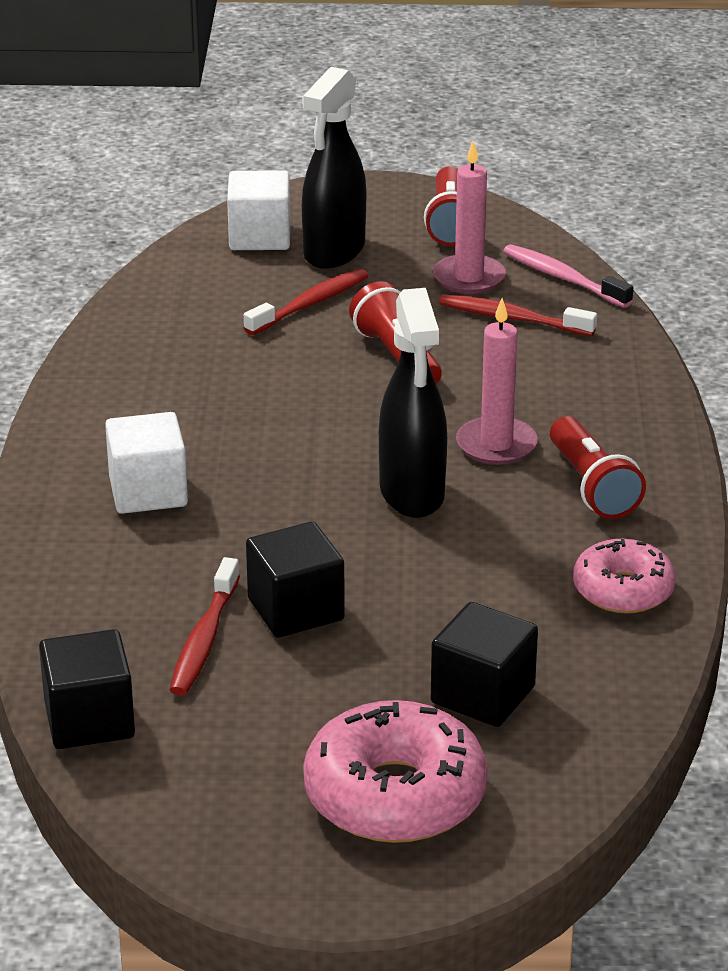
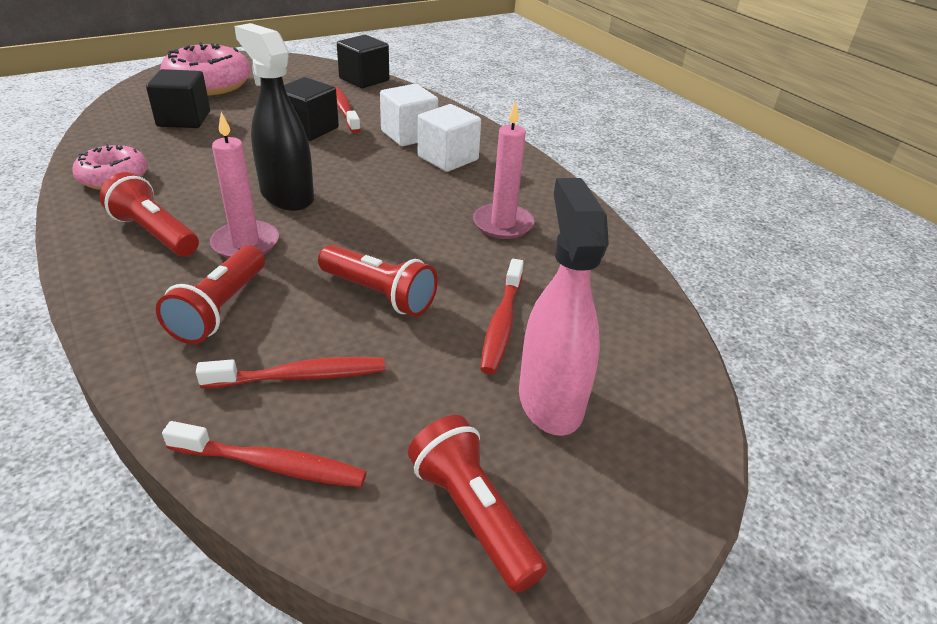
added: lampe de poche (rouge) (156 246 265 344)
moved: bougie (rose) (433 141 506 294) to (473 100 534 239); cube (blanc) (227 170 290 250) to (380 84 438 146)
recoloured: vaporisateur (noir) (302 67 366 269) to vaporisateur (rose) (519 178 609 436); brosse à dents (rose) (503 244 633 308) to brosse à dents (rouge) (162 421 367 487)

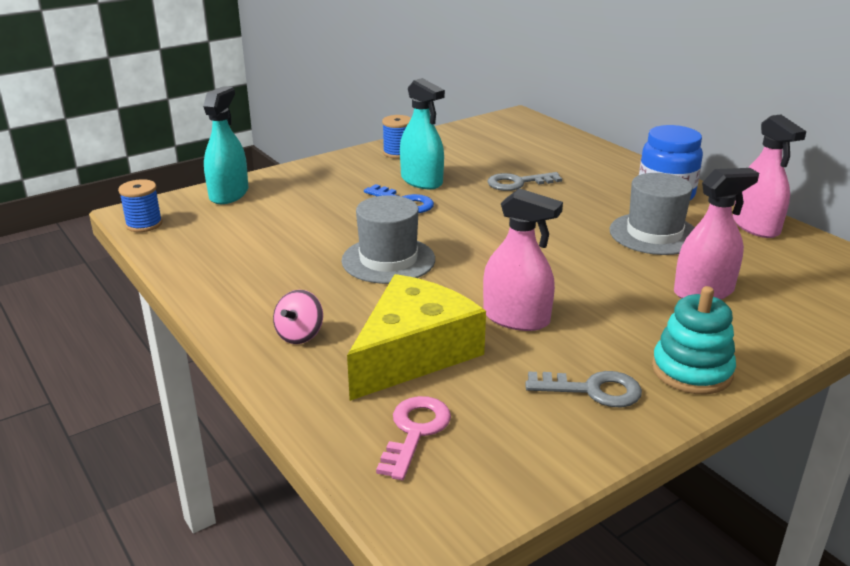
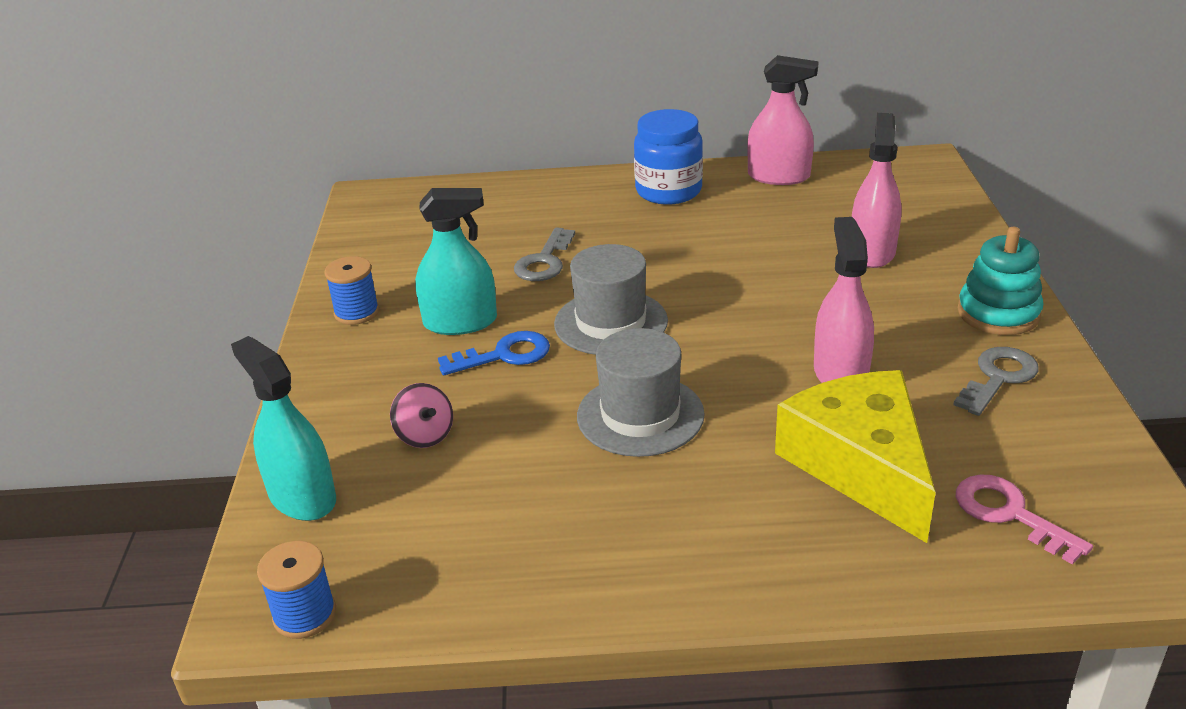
moved: chapeau (gris) (610 173 695 255) to (554 244 668 355); toupie (rose) (273 290 323 344) to (390 383 453 448)
turned: vaporisateur (rose) (483 188 563 331) = (814 217 874 383) 60 degrees counterclockwise

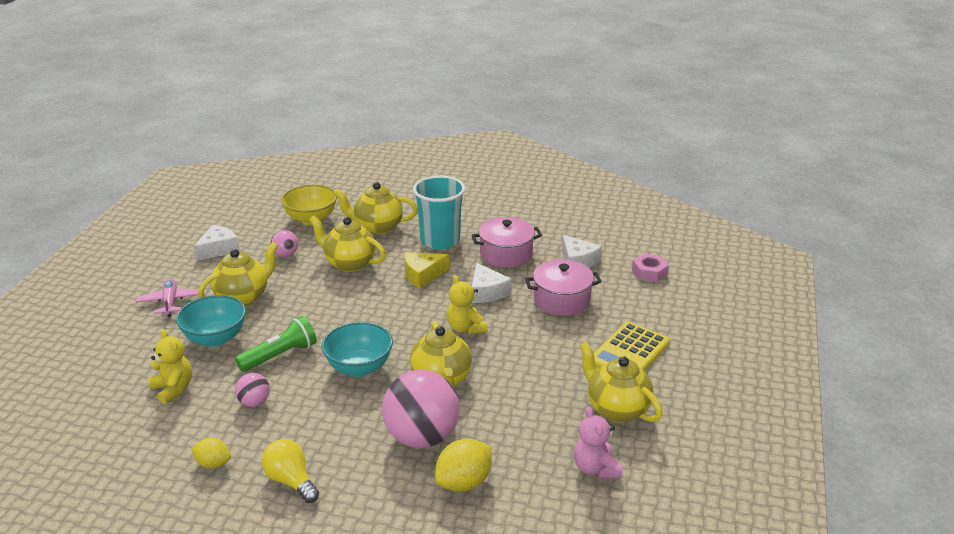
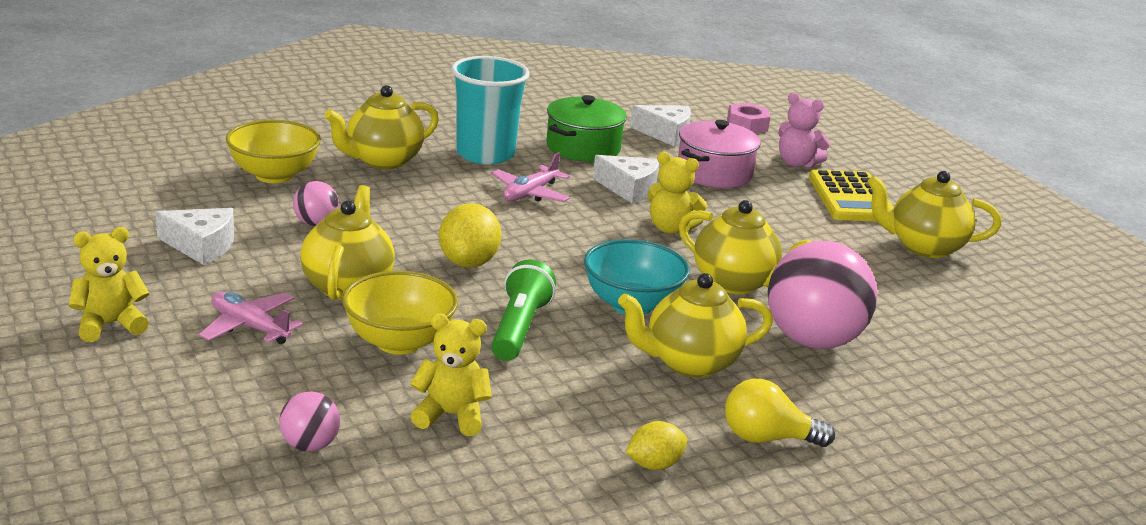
added: ours en peluche (jaune) (69 227 149 342)
moved: théière (jaune) (309 215 386 272) to (618 273 773 378); balle (rose) (235 373 270 407) to (279 391 340 452); ours en peluche (rose) (574 407 623 479) to (778 93 830 167); citron (jaune) (435 439 492 492) to (439 203 501 268)
replaced: fromage (jaune) (404 252 449 288) to avion (rose) (491 152 570 202)
recoloured: marmite (rose) (471 217 542 268) to marmite (vert) (546 95 627 162); bol (turquoise) (176 295 246 347) to bol (jaune) (342 271 458 355)
turned: fromage (blanc) (194 225 240 261) = (156 208 234 265) 105 degrees clockwise

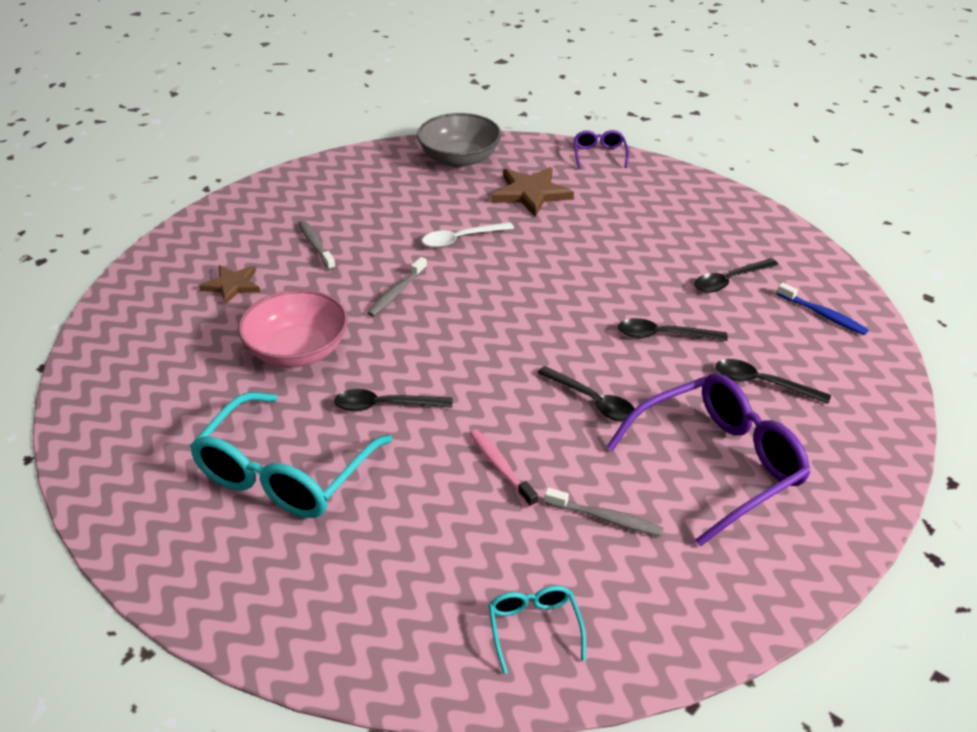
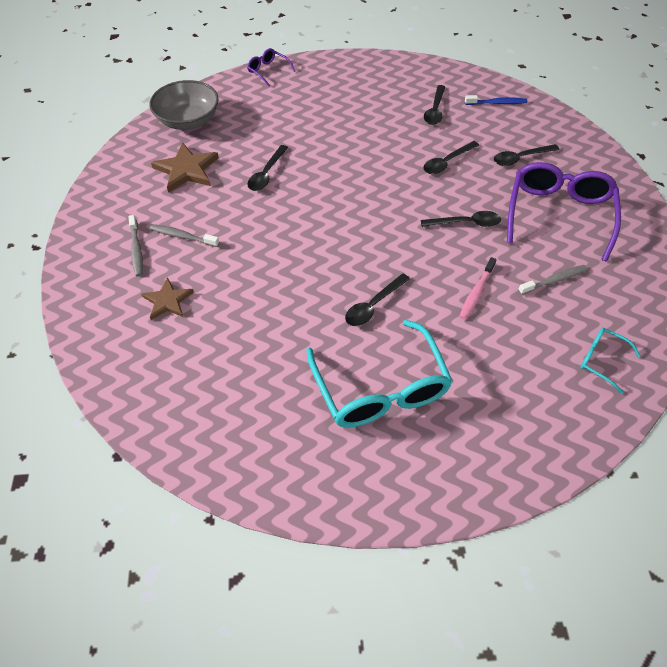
removed: bol (rose) (238 290 348 367)
moved: étoile (marron) (491 167 574 217) to (151 142 219 193); brosse à dents (gris) (367 257 427 317) to (128 215 143 276)
recoloured: cuillère (blanc) (422 222 514 248) to cuillère (noir) (247 145 288 191)
turned: brosse à dents (rose) (470 429 538 508) = (459 257 497 320) 75 degrees counterclockwise

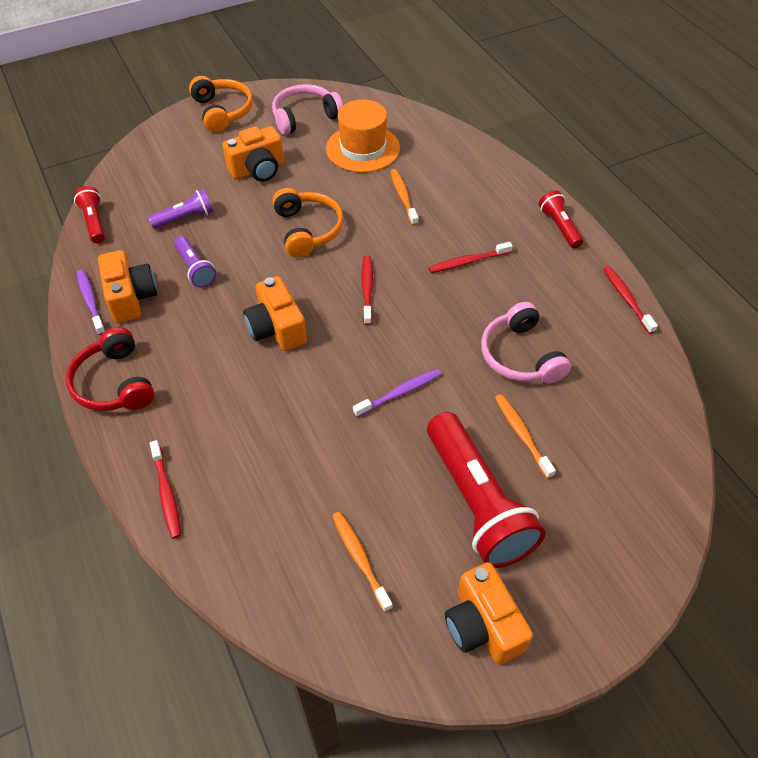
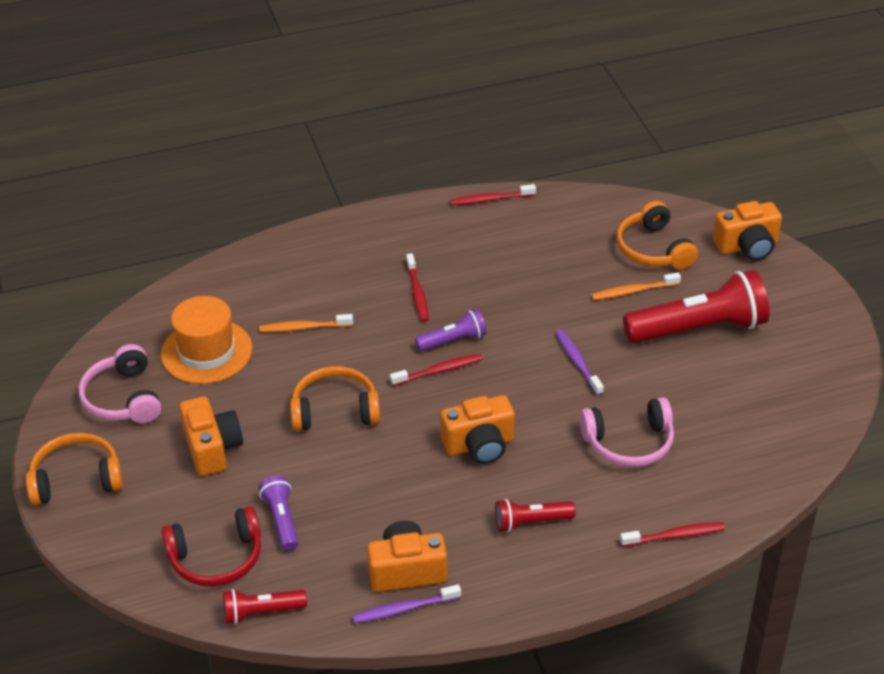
removed: brosse à dents (orange) (332 512 393 612)
added: casque audio (orange) (616 201 698 270)
moved: lampe de poche (rouge) (539 190 583 248) to (495 499 575 532); lampe de poche (violet) (174 236 216 288) to (415 309 487 351); casque audio (rose) (481 302 571 383) to (580 397 674 467); casque audio (rouge) (66 327 155 411) to (161 506 261 587); appareil photo (orange) (445 562 533 664) to (713 201 782 261)
turned: brosse à dents (rouge) (361 255 373 325) = (390 354 482 386) 150 degrees clockwise

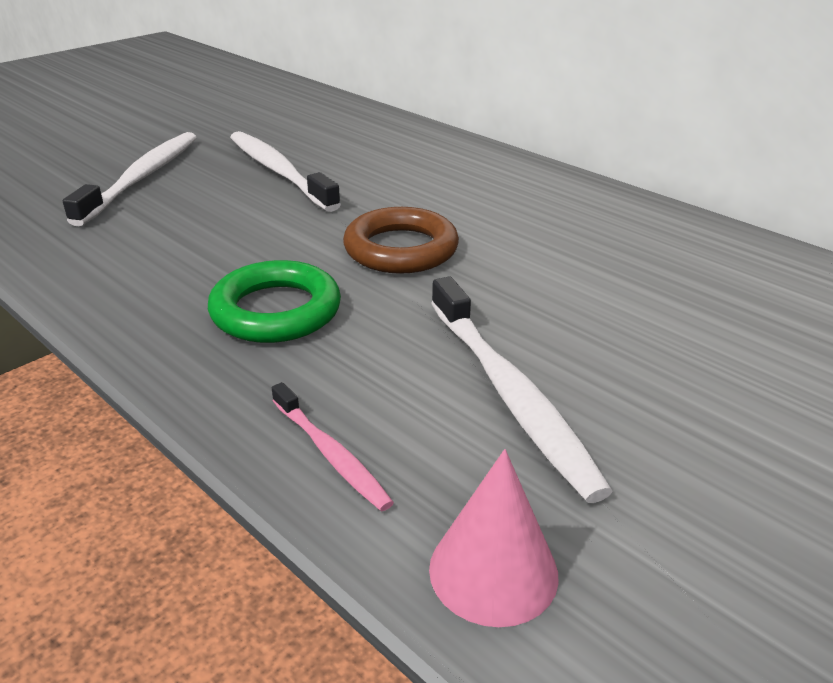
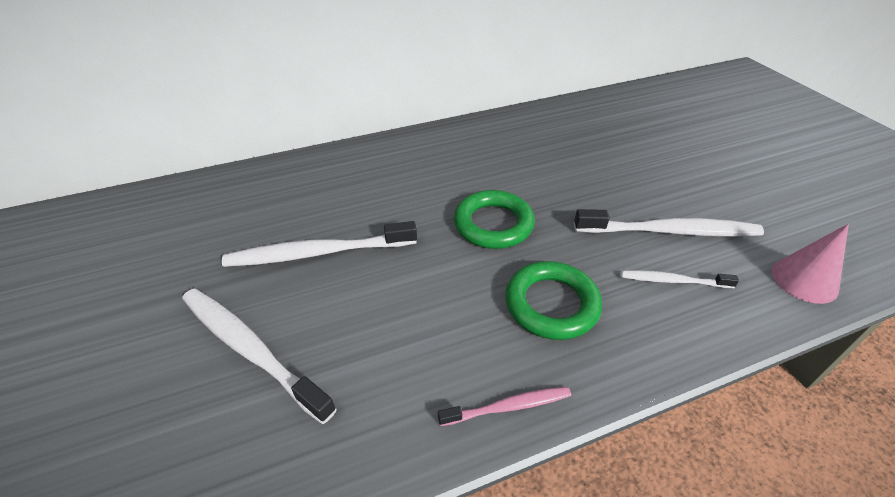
added: brosse à dents (blanc) (620 270 739 288)
moved: brosse à dents (rose) (272 382 394 511) to (438 387 571 426)
recoloured: anneau (marron) (343 207 459 274) to anneau (vert) (454 190 535 249)

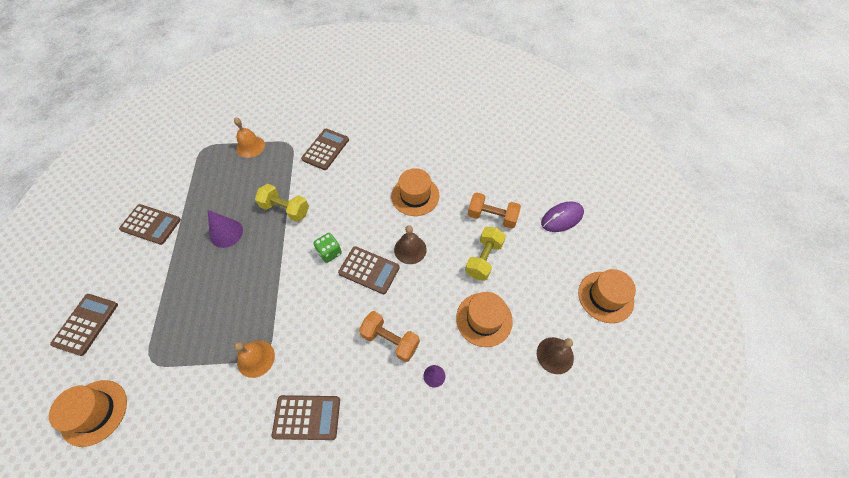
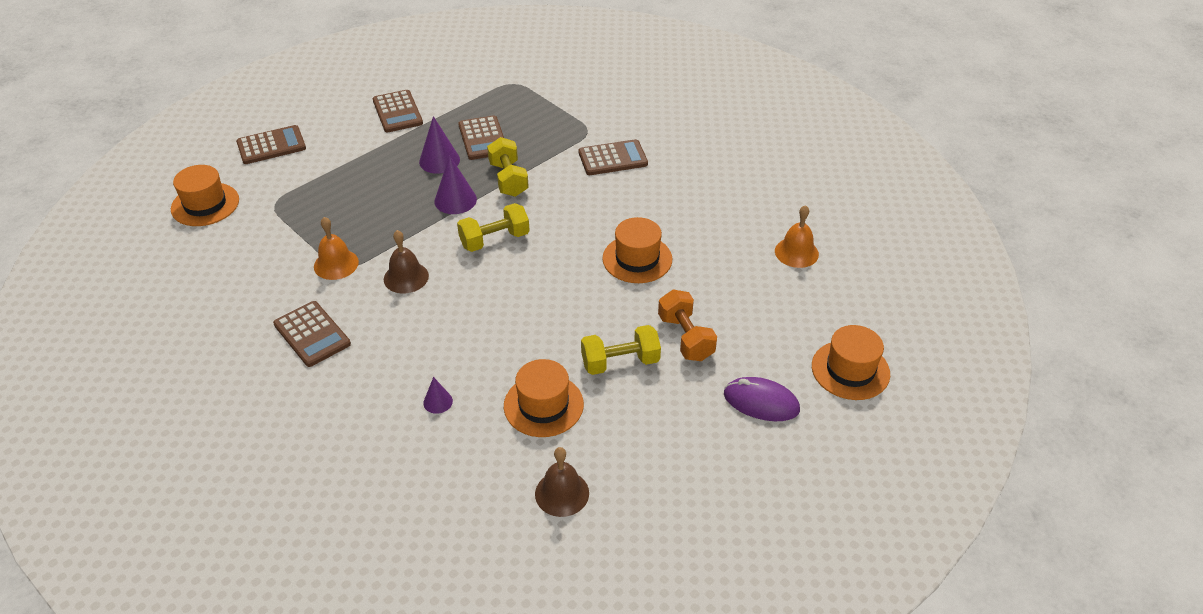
removed: haltère (orange) (359 311 420 362)
added: cône (violet) (434 155 477 214)
moved: cloche (orange) (234 117 265 158) to (775 205 819 268); cloche (marron) (394 225 427 264) to (384 230 429 293); calculatrice (marron) (338 246 400 294) to (458 115 504 160); chapeau (orange) (578 269 636 323) to (812 325 890 400)
replaced: dé (vert) (313 233 342 263) to haltère (jaune) (457 203 530 252)

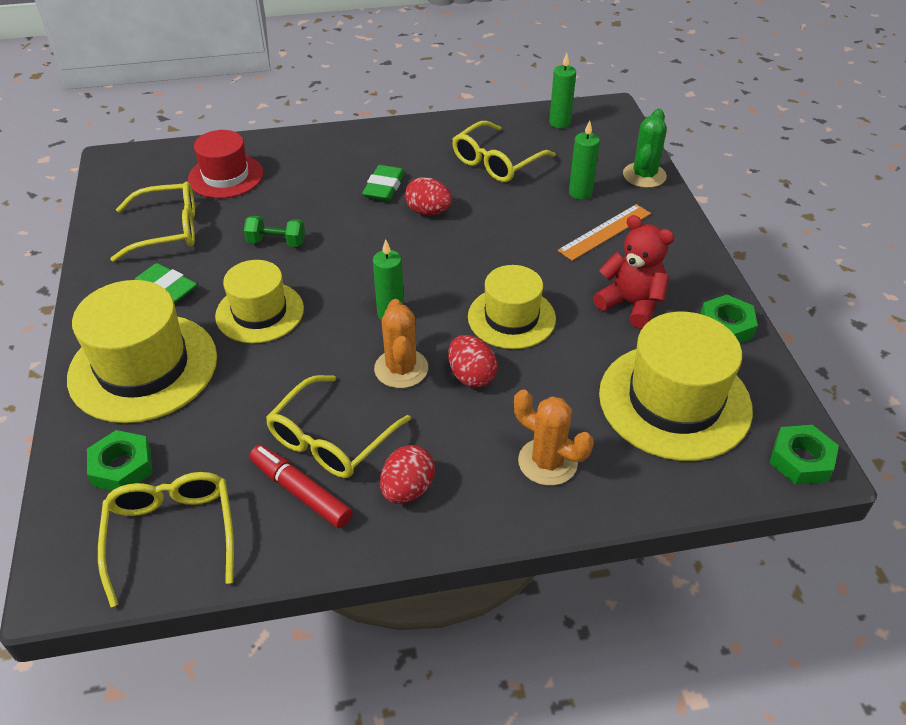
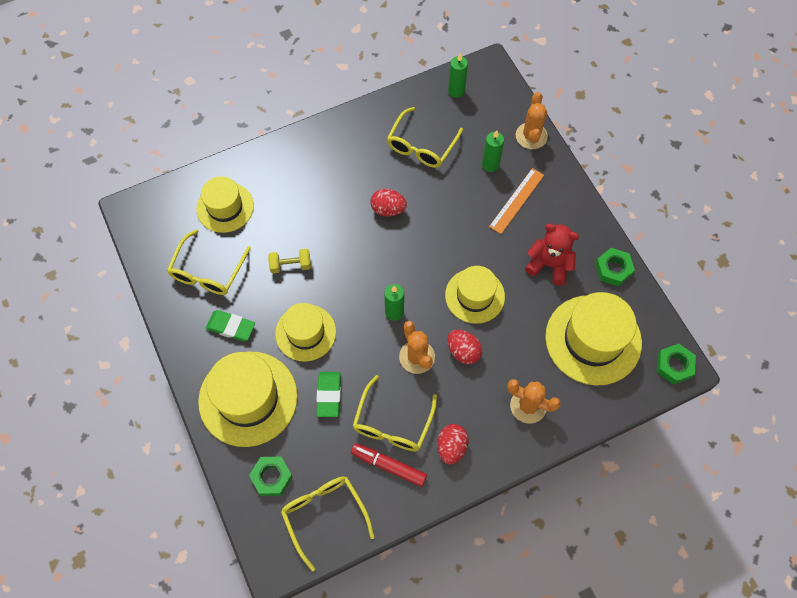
moved: gomme (vert) (362 165 405 201) to (316 372 341 417)
recoloured: cactus (vert) (623 108 667 188) to cactus (orange) (515 92 548 149); chapeau (rouge) (188 130 263 199) to chapeau (jaune) (196 176 254 233); haltère (vert) (244 216 305 247) to haltère (jaune) (268 249 311 274)
turned: lunettes (jaune) (111 181 195 262) = (167 229 251 295) 135 degrees clockwise

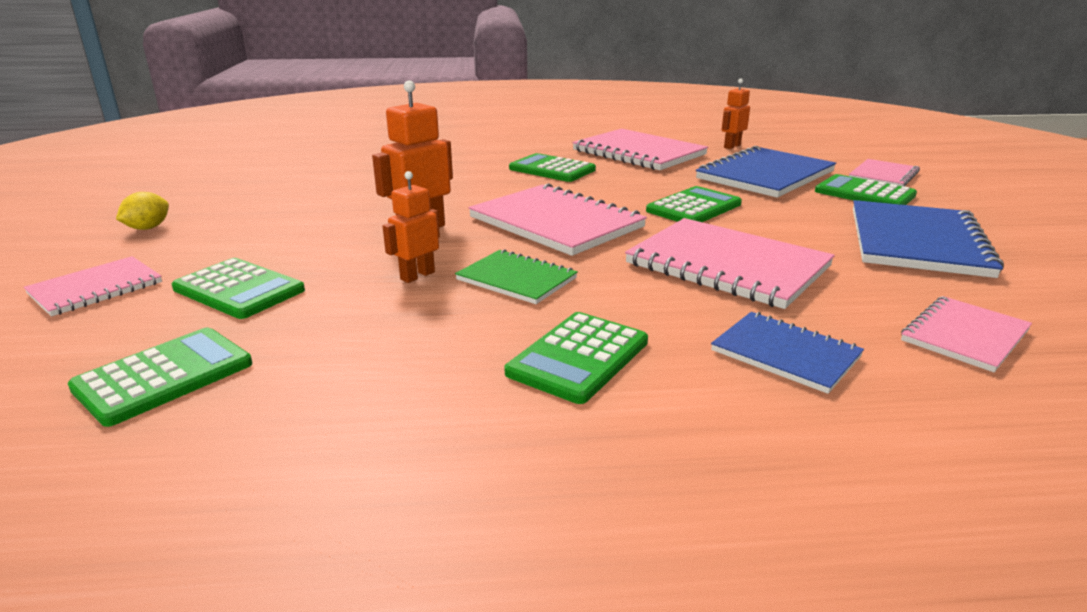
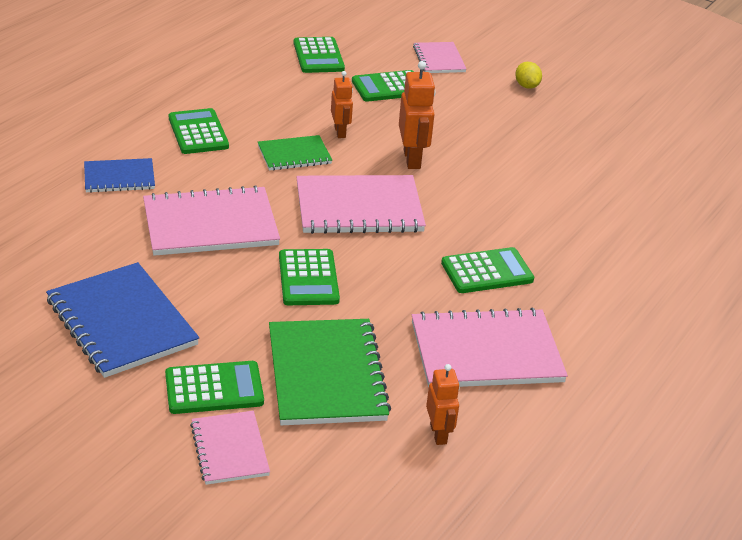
removed: carnet (rose) (901 296 1032 372)
recoloured: carnet (bleu) (696 146 836 198) to carnet (vert) (269 319 391 425)

